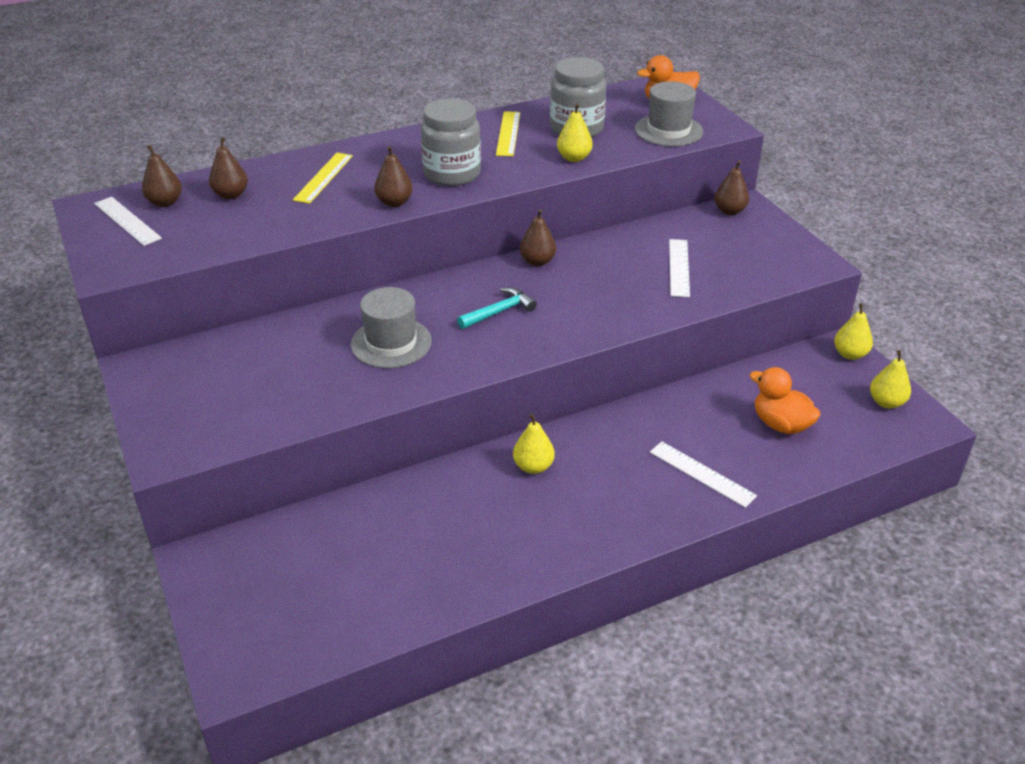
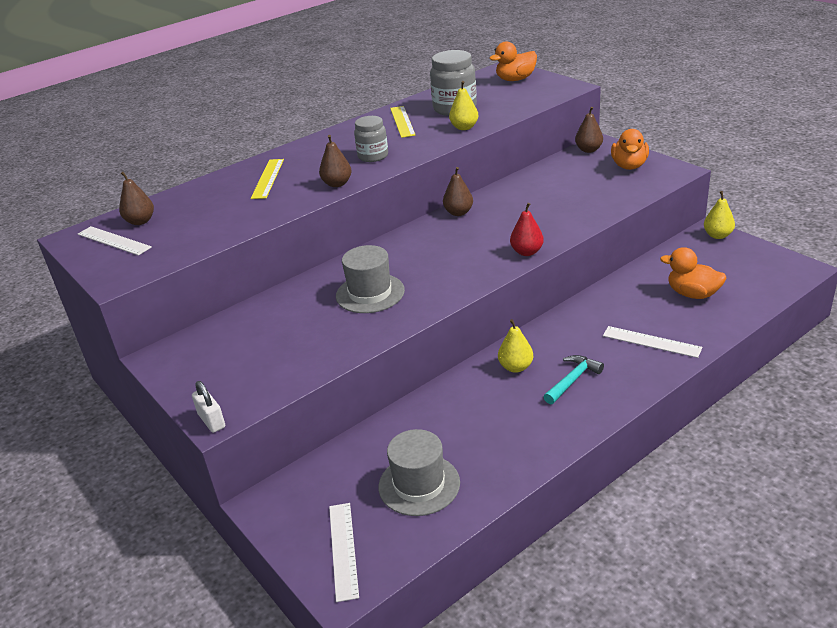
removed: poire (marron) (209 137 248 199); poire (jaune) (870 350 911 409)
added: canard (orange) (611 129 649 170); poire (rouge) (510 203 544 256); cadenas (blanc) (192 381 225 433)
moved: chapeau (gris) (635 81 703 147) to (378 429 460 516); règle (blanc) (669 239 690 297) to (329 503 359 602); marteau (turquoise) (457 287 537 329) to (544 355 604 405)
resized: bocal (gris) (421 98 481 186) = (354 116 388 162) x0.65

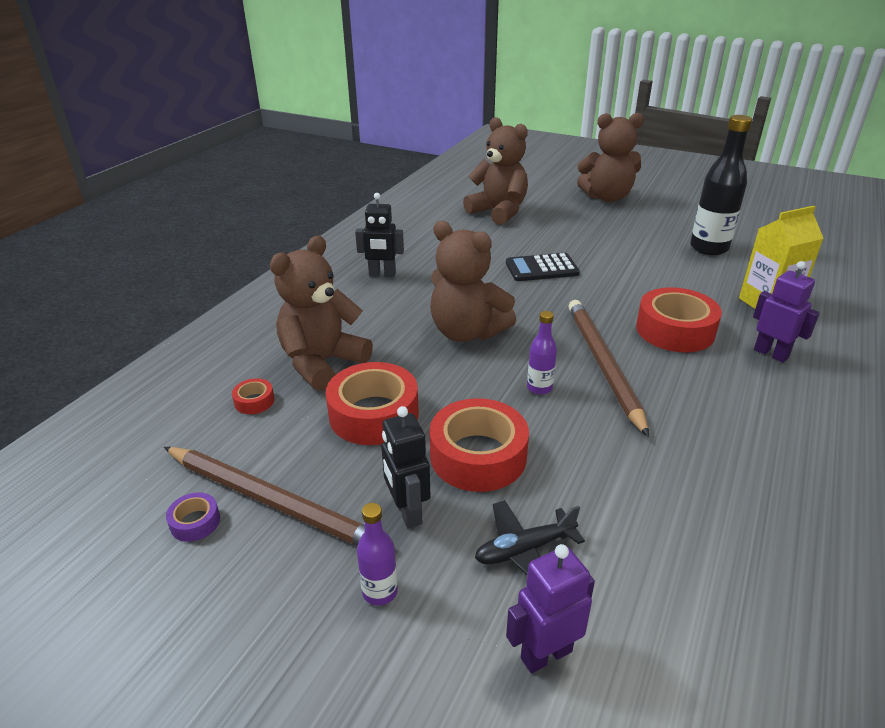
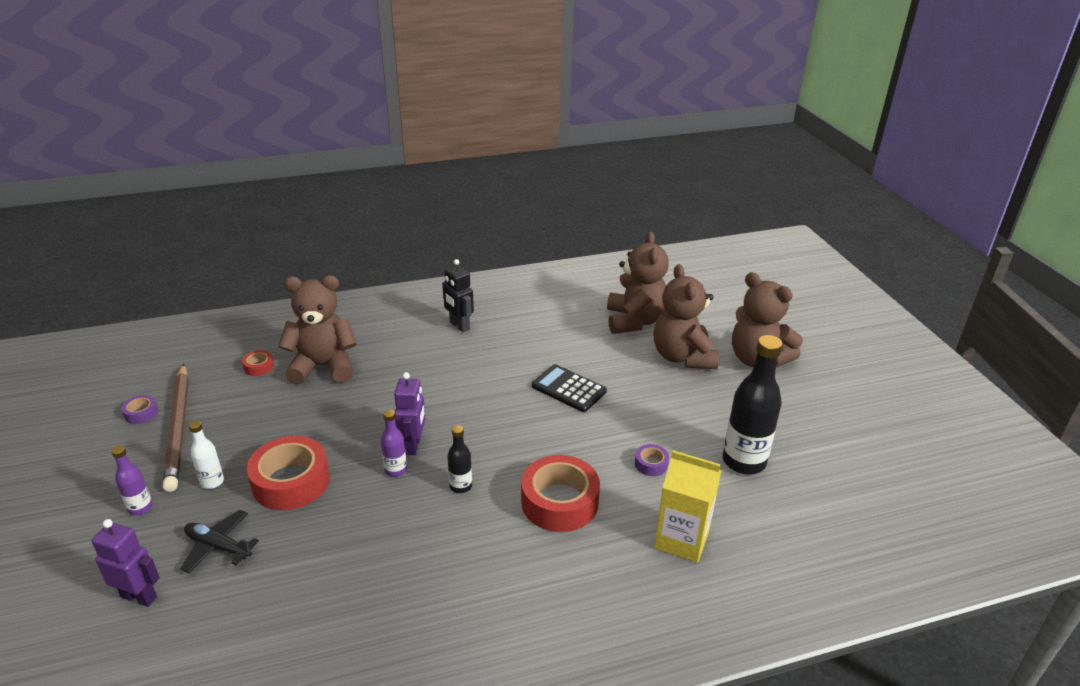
removed: ruban adhésif (rouge) (326 362 419 445)
added: ruban adhésif (violet) (635 444 669 476)
moved: ours en peluche (marron) (430 221 516 342) to (653 264 719 369); robot (violet) (753 261 820 362) to (394 372 425 455)
replaced: crayon (marron) (568 300 649 437) to bouteille (noir) (448 425 472 493); robot (noir) (381 406 431 529) to bouteille (blanc) (189 421 224 489)

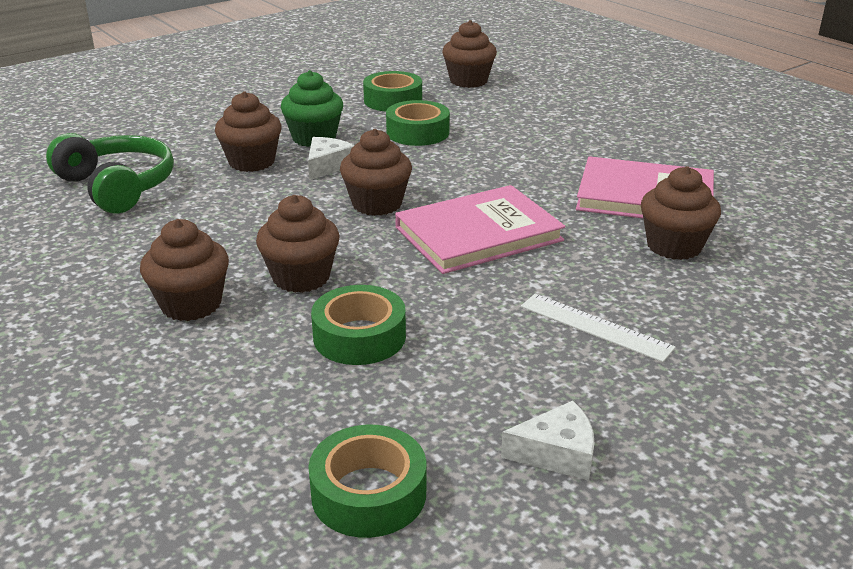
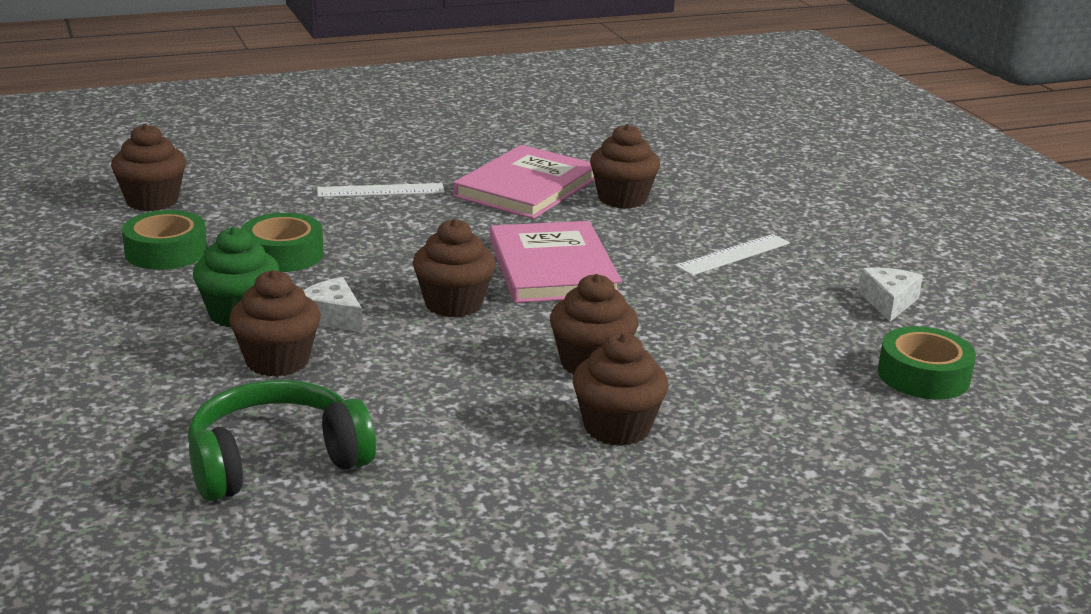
removed: ruban adhésif (vert) (311 285 406 365)
added: règle (blanc) (317 183 445 197)

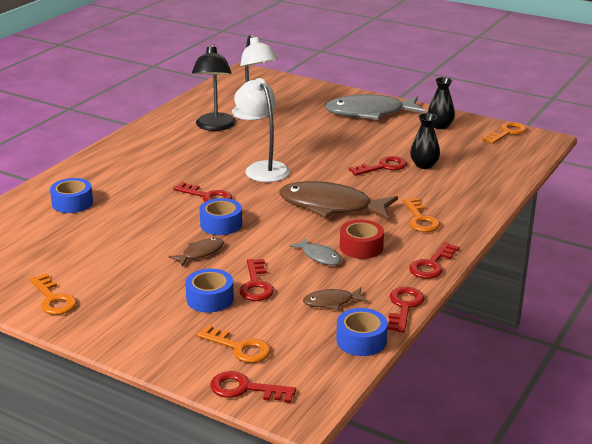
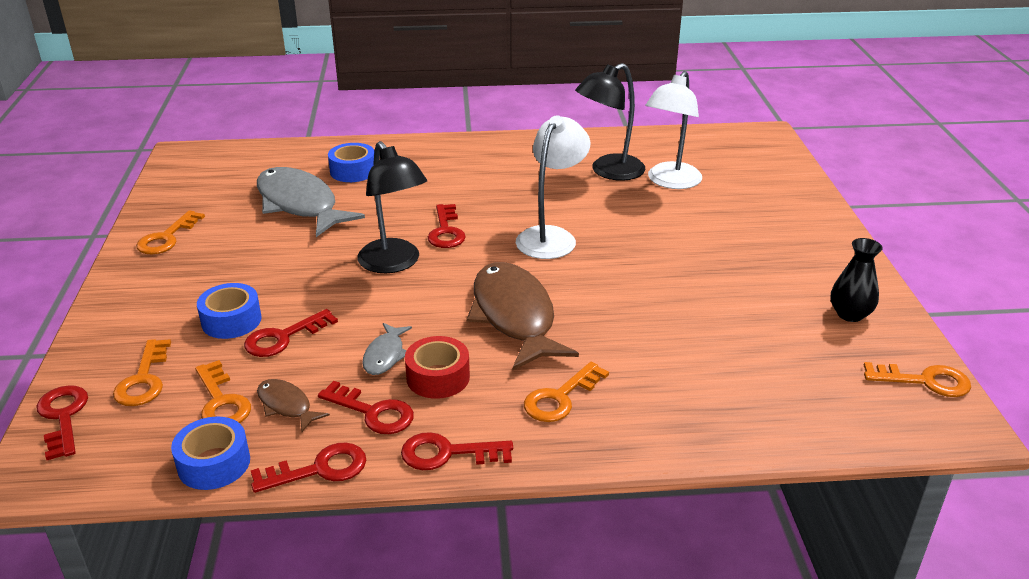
removed: vase (noir) (410 113 440 169); poisson (marron) (169 238 224 267)
added: clé (orange) (195 360 251 423)
moved: poisson (gris) (325 94 426 120) to (257 167 365 237); clé (rouge) (349 156 407 176) to (318 381 414 434)
replaced: ruban adhésif (bleu) (200 198 242 235) to lampe (noir) (357 141 427 273)

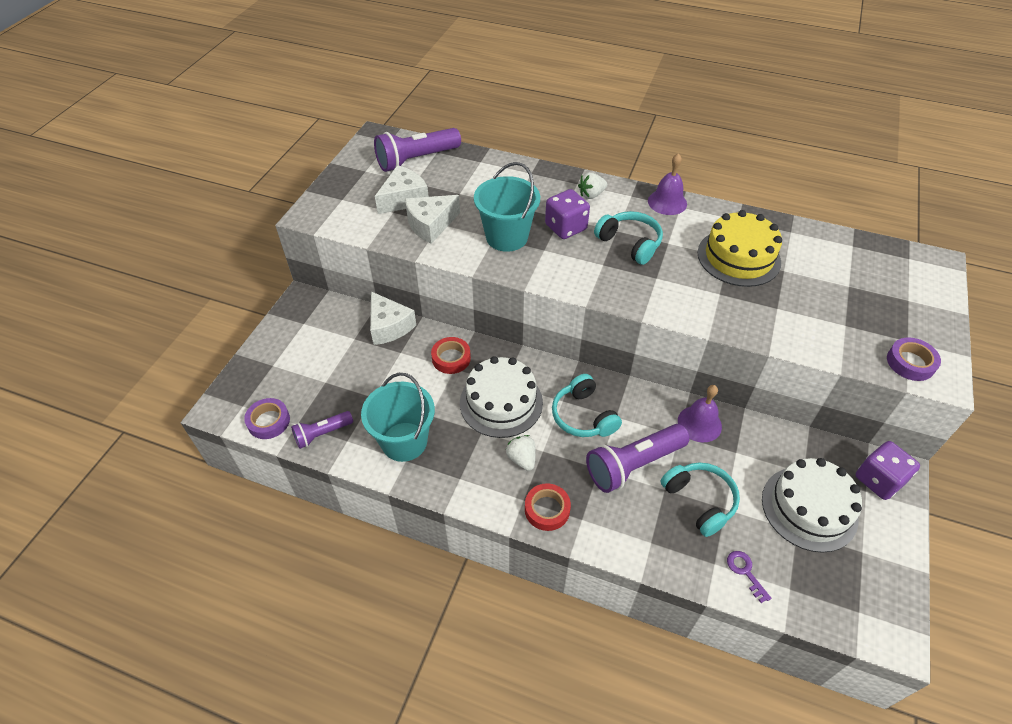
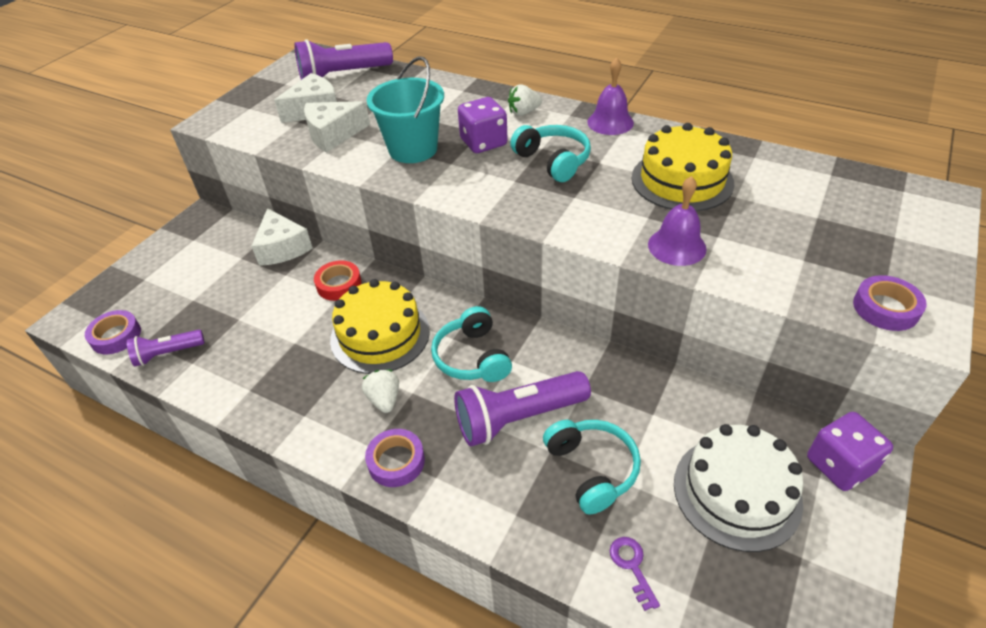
removed: seau (turquoise) (361 373 435 462)
moved: cloche (violet) (678 385 722 442) to (648 176 707 266)
recoloured: gâteau (blanc) (460 356 543 438) to gâteau (jaune) (330 279 430 374); ruban adhésif (rouge) (525 483 571 531) to ruban adhésif (violet) (365 429 425 487)

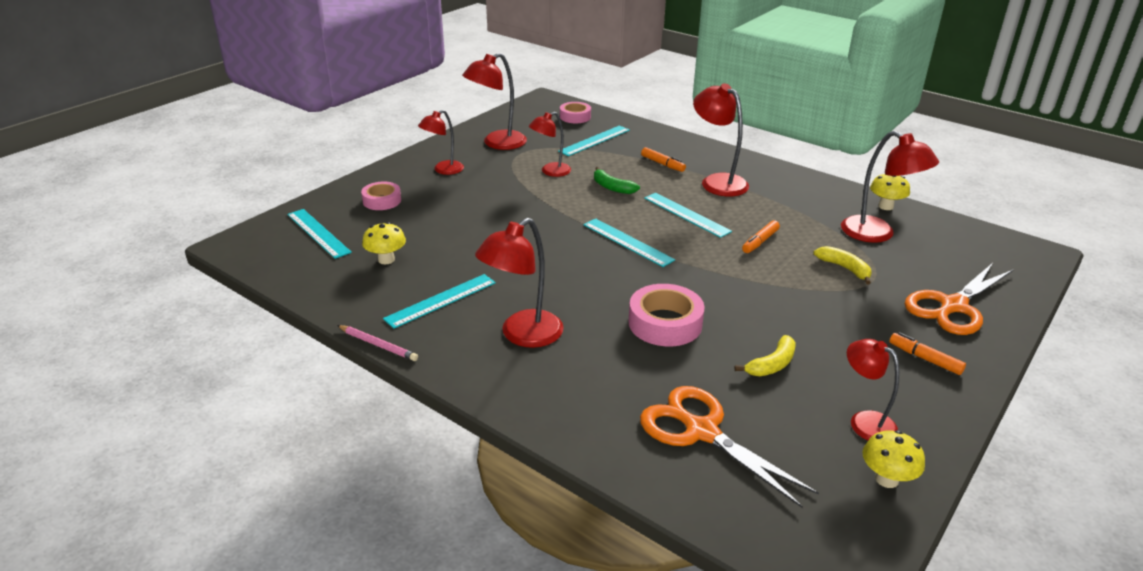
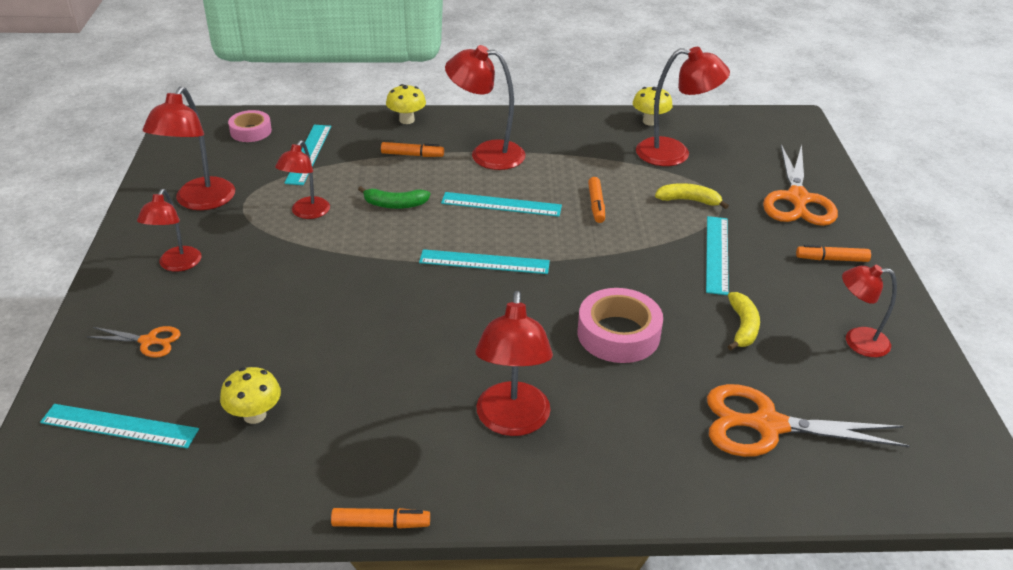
moved: règle (turquoise) (383 274 496 329) to (706 216 729 295); champignon (jaune) (863 430 925 488) to (386 84 426 124)
replaced: ruban adhésif (rose) (361 181 401 210) to ciseaux (orange) (87 326 180 358); crayon (rose) (337 325 418 361) to feutre (orange) (331 508 430 529)

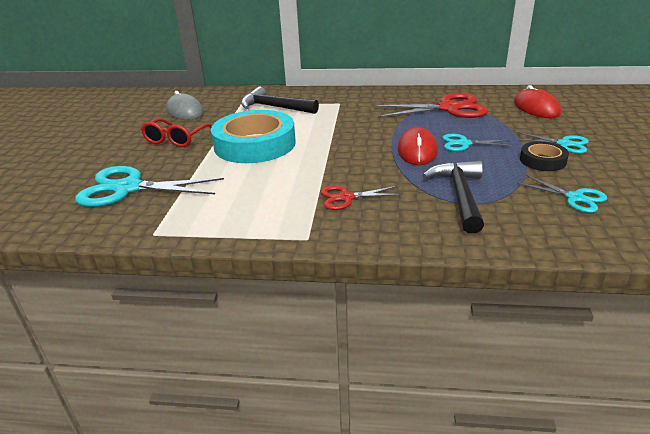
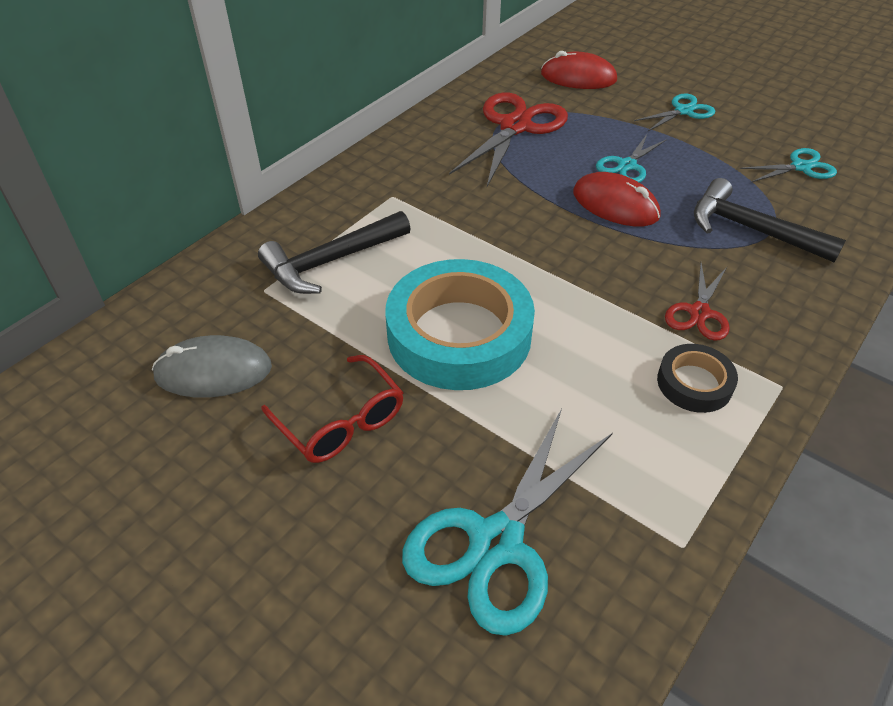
moved: ruban adhésif (noir) (520 141 569 171) to (657 344 738 413)

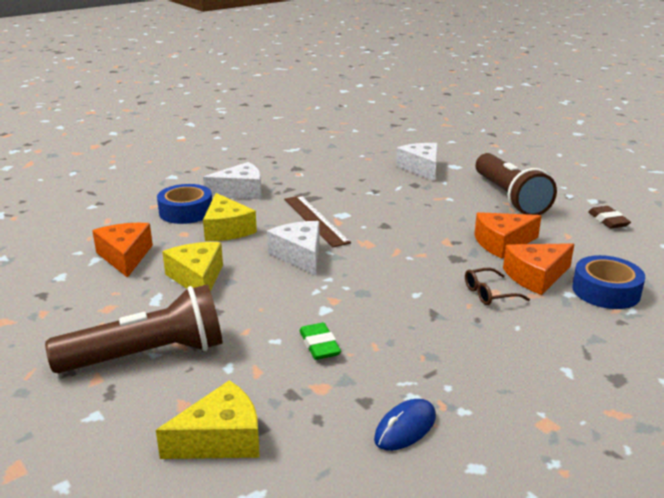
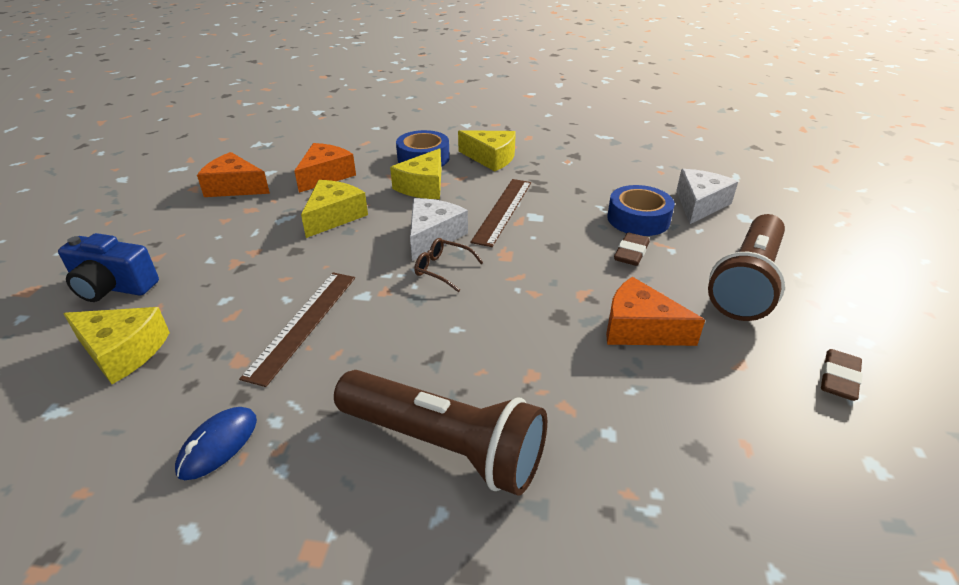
added: gomme (marron) (614 232 650 266); appareil photo (bleu) (58 233 159 302)
moved: fromage (orange) (503 243 574 295) to (197 152 270 197); ruban adhésif (bleu) (572 255 645 309) to (607 185 675 236); lunettes (marron) (465 268 530 305) to (414 238 484 292); lampe de poche (marron) (45 284 223 373) to (334 370 547 496)
replaced: gomme (vert) (299 323 341 360) to règle (marron) (239 272 355 387)
recoloured: fromage (blanc) (203 162 262 199) to fromage (jaune) (458 130 516 171)
turned: souris (bleu) (374 399 436 451) = (175 407 257 480) 60 degrees counterclockwise

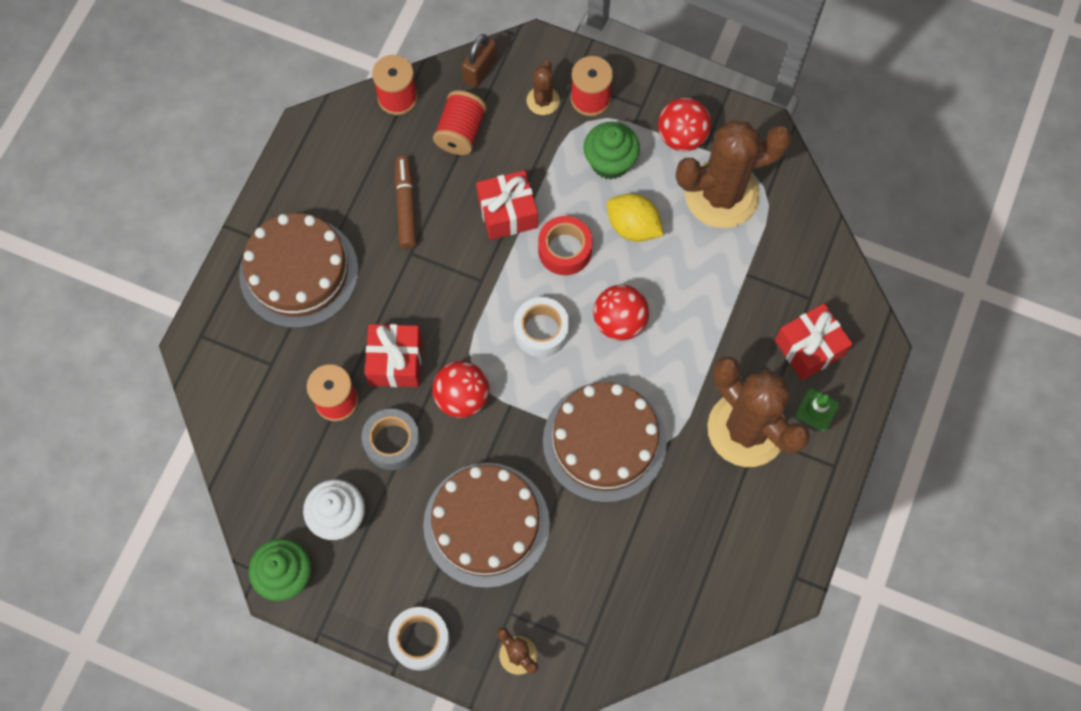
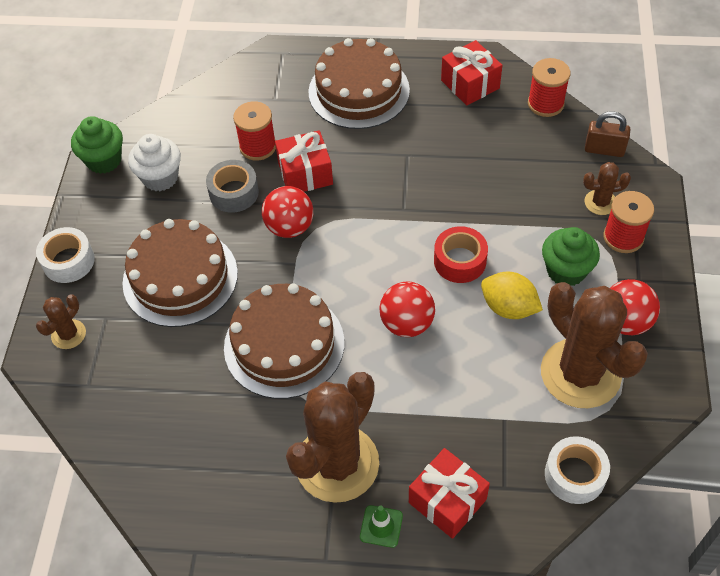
removed: bobine (rouge) (433 90 487 155); feutre (marron) (395 156 417 249)
moved: cadeau (rouge) (476 170 538 240) to (441 40 502 106); ruban adhésif (blanc) (514 297 570 357) to (545 436 610 504)
turned: citron (jaune) (607 194 664 242) = (481 272 543 319) 75 degrees counterclockwise

